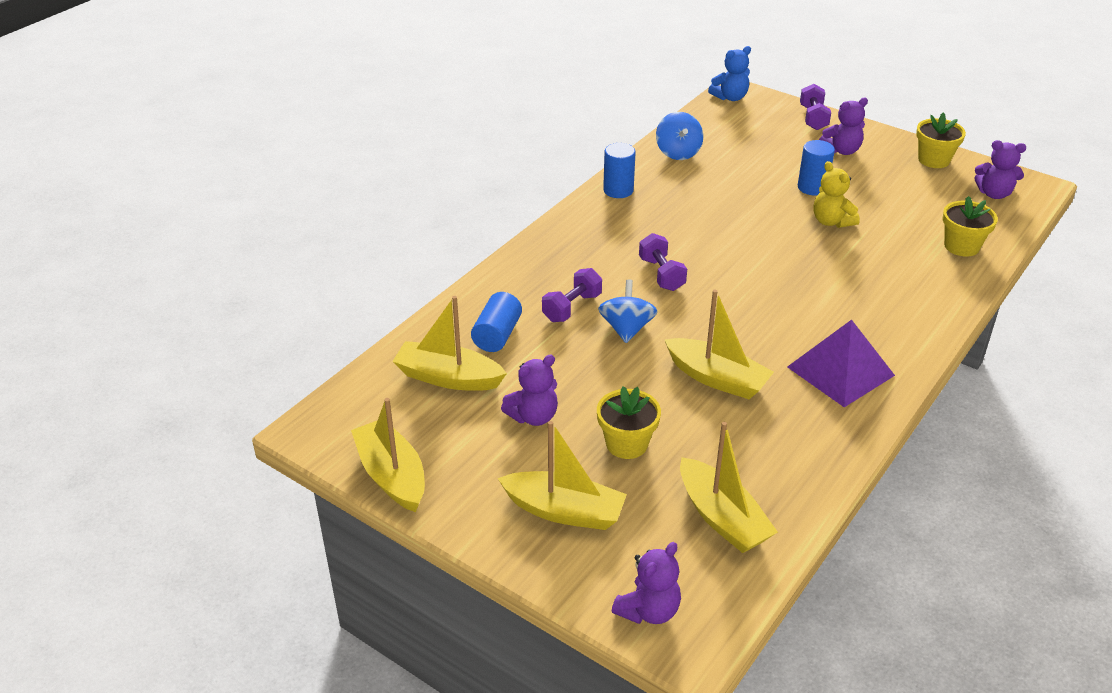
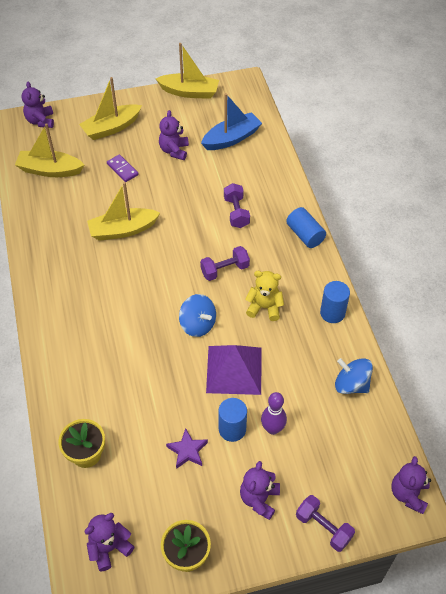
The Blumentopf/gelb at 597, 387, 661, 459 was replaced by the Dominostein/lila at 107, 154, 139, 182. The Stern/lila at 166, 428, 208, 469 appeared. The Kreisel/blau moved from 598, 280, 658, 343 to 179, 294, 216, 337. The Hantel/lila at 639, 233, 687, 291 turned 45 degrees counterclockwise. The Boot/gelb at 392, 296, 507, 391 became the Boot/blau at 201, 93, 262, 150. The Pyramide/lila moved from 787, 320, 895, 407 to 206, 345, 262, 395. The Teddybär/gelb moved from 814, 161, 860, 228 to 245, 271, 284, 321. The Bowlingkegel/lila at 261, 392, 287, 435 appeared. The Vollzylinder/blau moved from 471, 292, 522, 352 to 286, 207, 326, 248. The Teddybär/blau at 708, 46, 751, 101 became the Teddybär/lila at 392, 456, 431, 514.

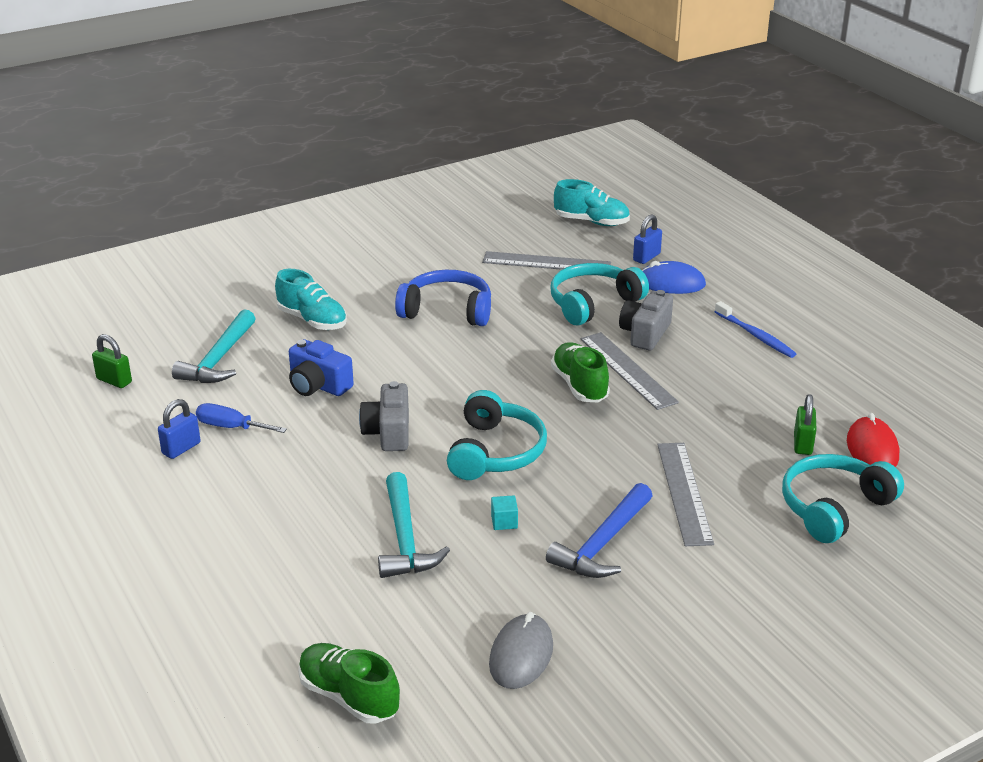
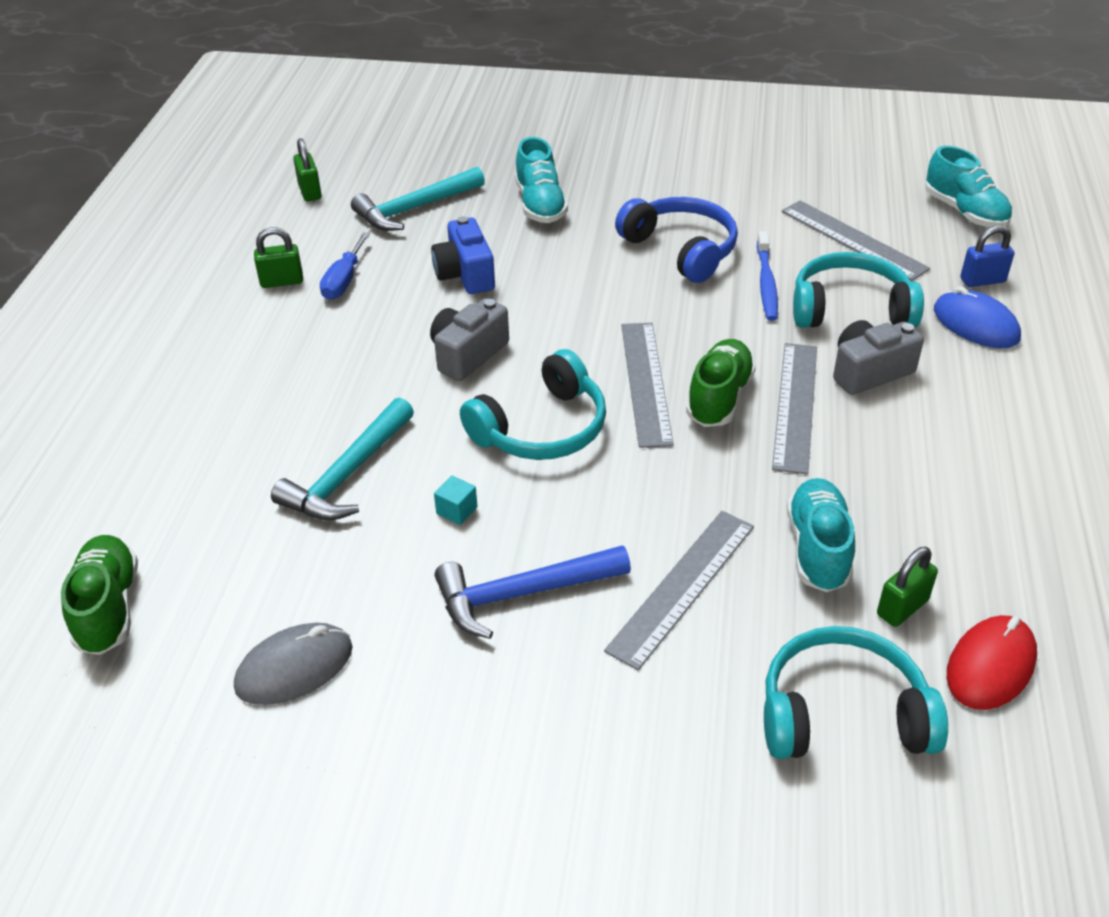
The Vorhängeschloss/blau at 158, 399, 200, 459 became the Vorhängeschloss/grün at 254, 227, 303, 288. The Schraubenzieher/blau at 196, 403, 287, 433 turned 135 degrees counterclockwise. The Lineal/grau at 621, 323, 674, 448 appeared. The Zahnbürste/blau moved from 715, 301, 796, 358 to 757, 231, 778, 321. The Schuh/türkis at 787, 478, 855, 592 appeared.

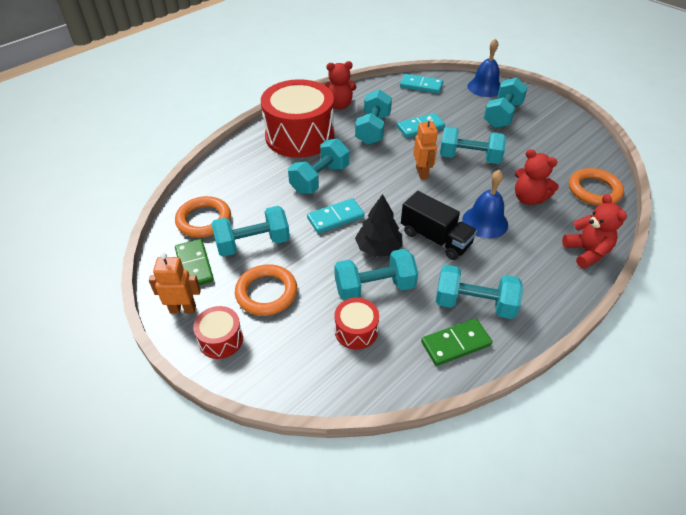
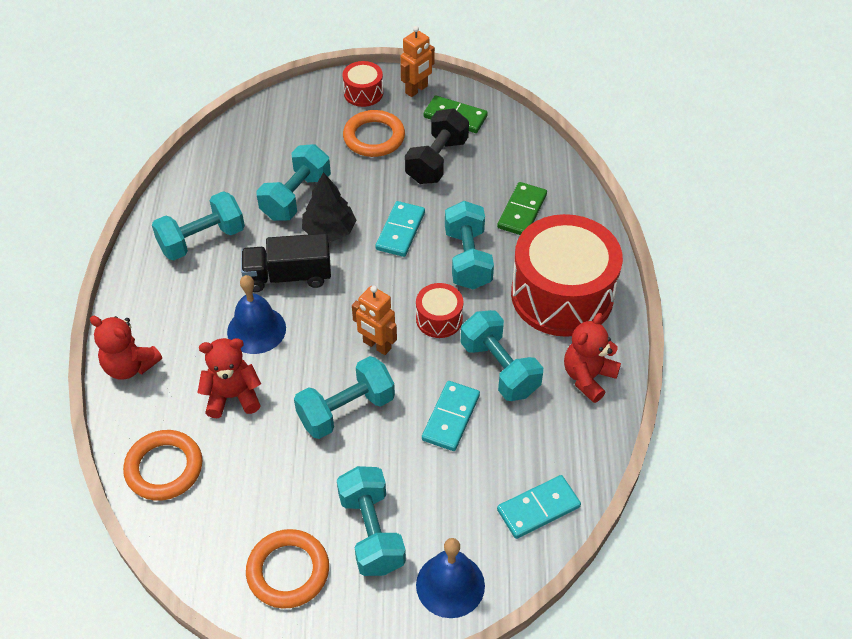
The Ring/orange moved from 175, 196, 231, 238 to 246, 529, 329, 609. The Hantel/türkis at 211, 206, 290, 257 became the Hantel/schwarz at 405, 109, 469, 184. The Trommel/rot moved from 334, 298, 379, 350 to 416, 283, 463, 338. The Dominostein/grün moved from 421, 318, 492, 366 to 497, 182, 547, 235.

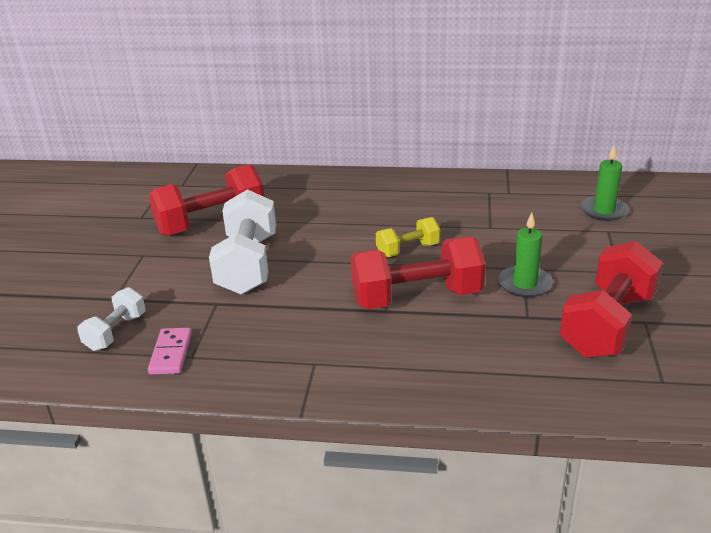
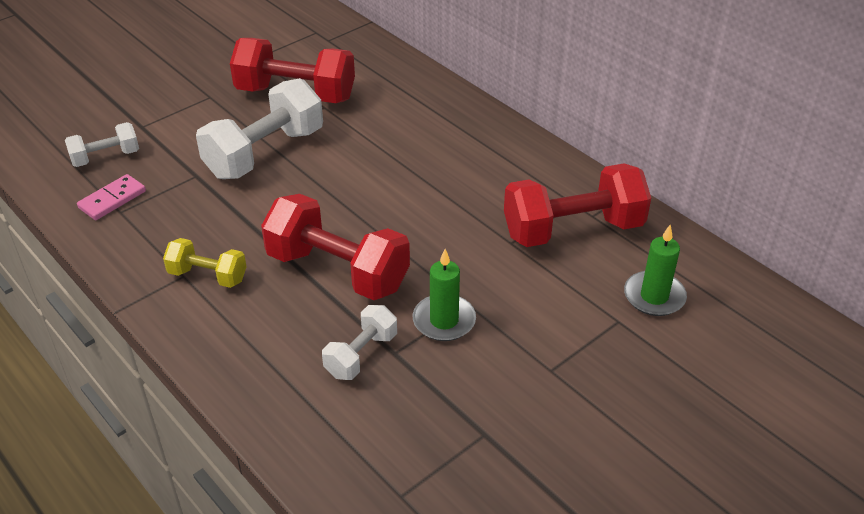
The Hantel/gelb moved from 376, 217, 440, 257 to 163, 238, 247, 288. The Hantel/weiß at 322, 305, 397, 380 appeared. The Hantel/rot moved from 559, 241, 663, 358 to 504, 163, 651, 247.

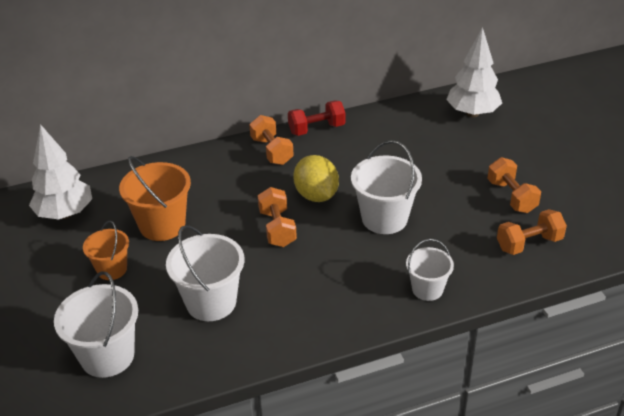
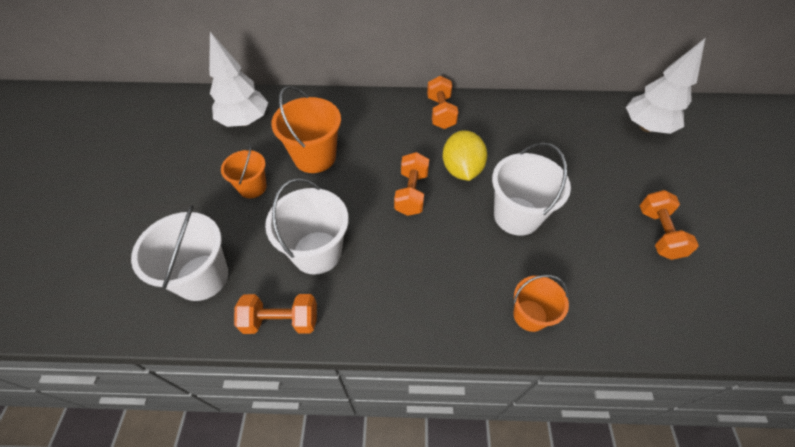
The Hantel/orange moved from 497, 209, 567, 255 to 234, 294, 317, 334. The Eimer/weiß at 406, 239, 454, 301 became the Eimer/orange at 514, 275, 569, 332. The Hantel/rot at 288, 100, 346, 136 disappeared.

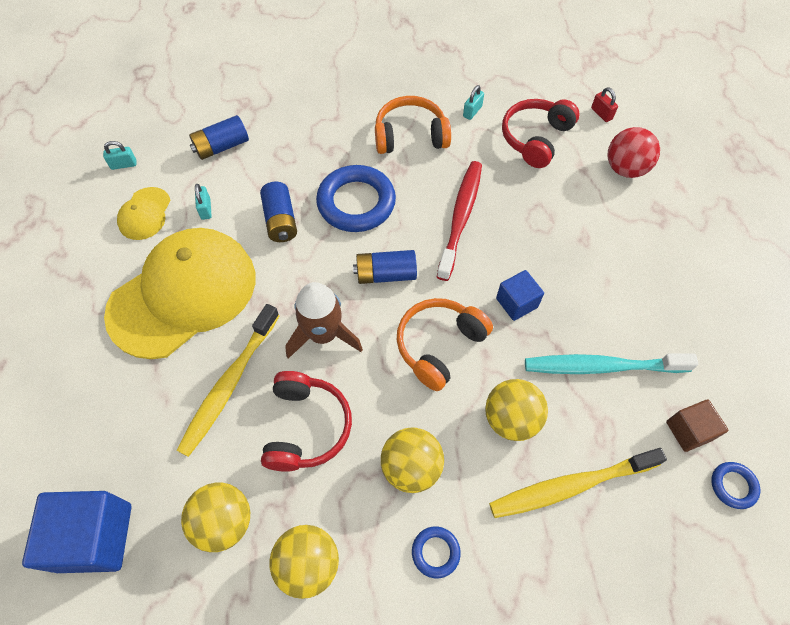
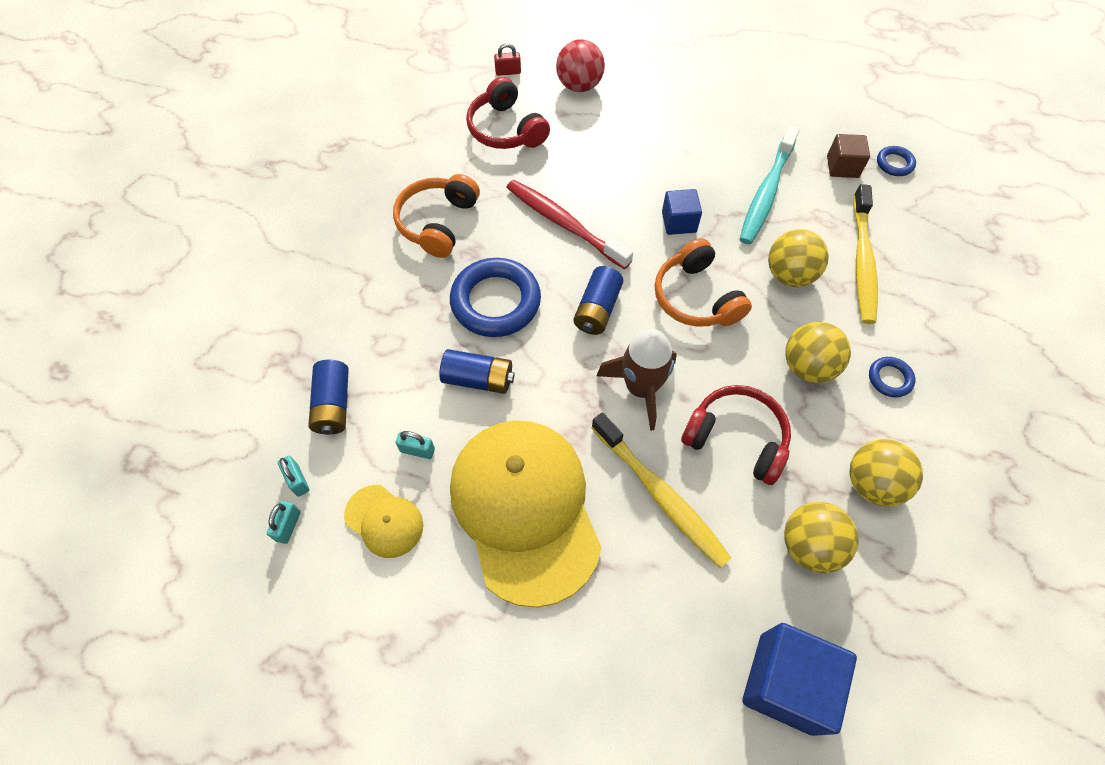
The Vorhängeschloss/türkis moved from 463, 85, 484, 120 to 278, 455, 309, 497.

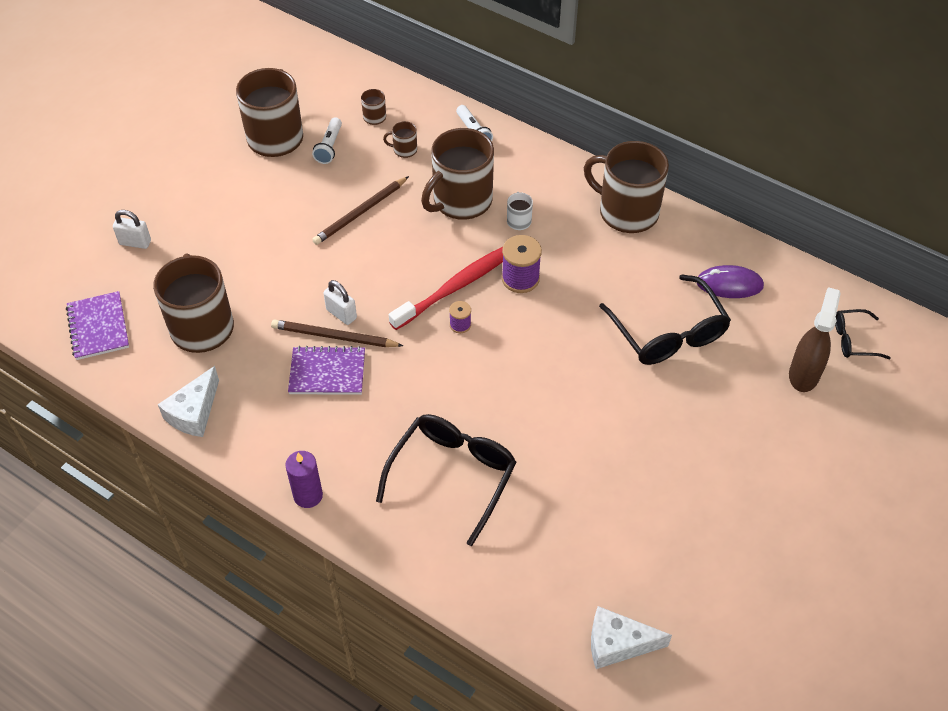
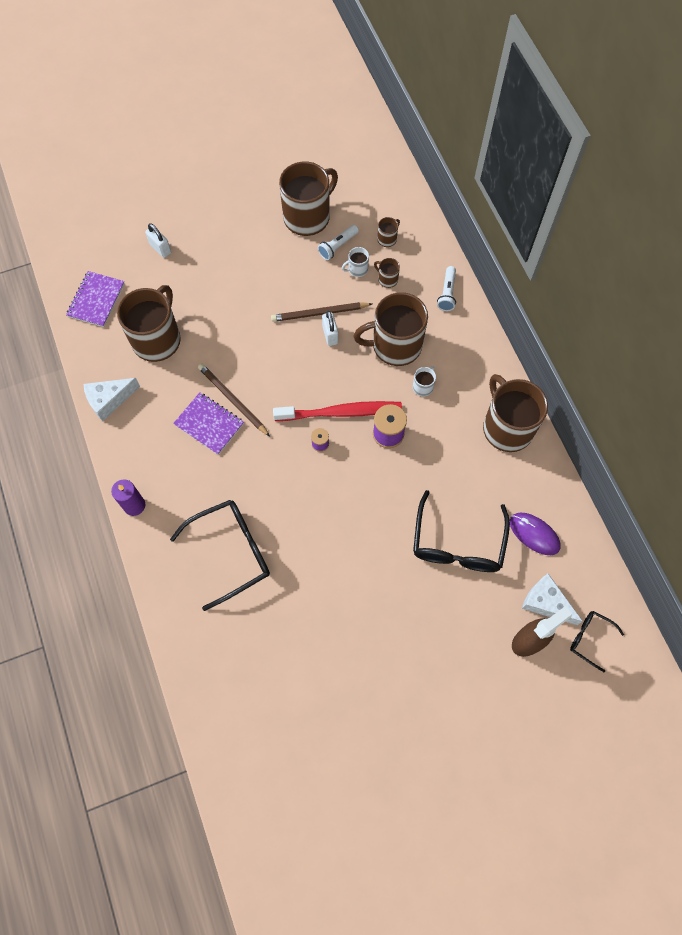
The Vorhängeschloss/weiß moved from 324, 280, 357, 325 to 322, 311, 338, 346. The Tasse/weiß at 342, 247, 369, 277 appeared. The Käse/weiß moved from 591, 606, 672, 669 to 522, 574, 583, 625.

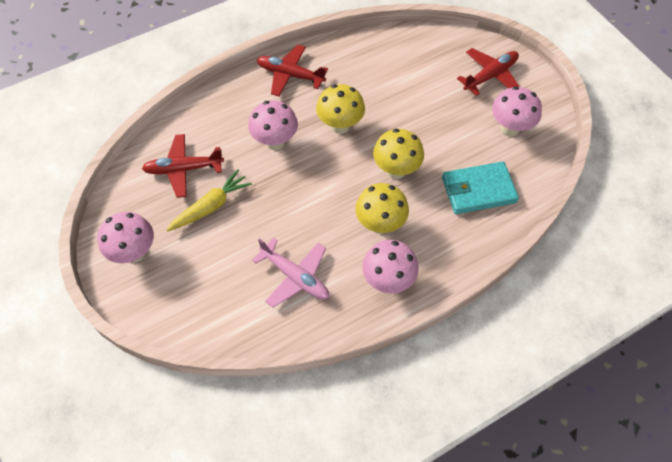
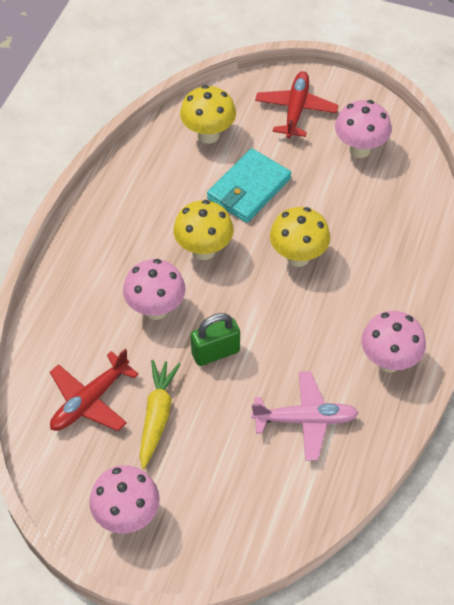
The Pilz/gelb moved from 355, 183, 409, 234 to 180, 85, 236, 144. The Vorhängeschloss/grün at 191, 313, 240, 366 appeared. The Geldbörse/türkis moved from 442, 161, 519, 214 to 207, 148, 291, 223. The Flugzeug/rot at 257, 45, 328, 96 disappeared.

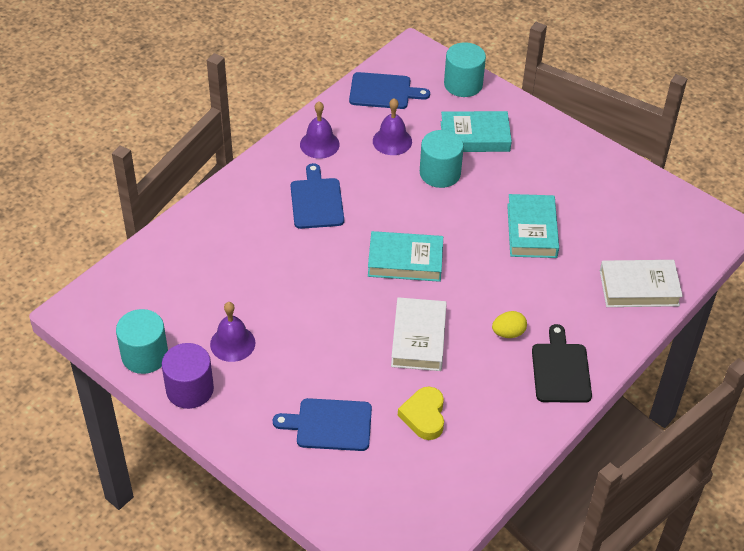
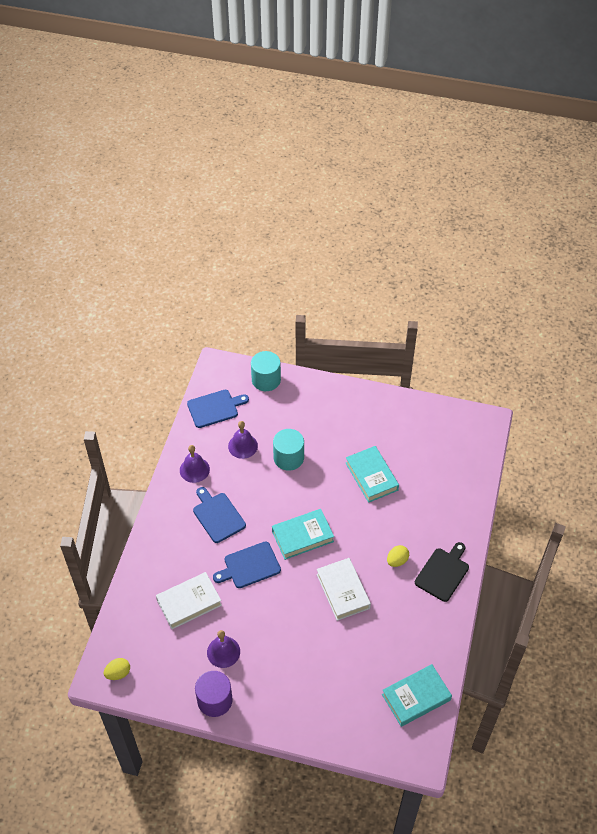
The Ei/gelb at 103, 658, 130, 680 appeared. The Buch/weiß moved from 600, 260, 683, 307 to 156, 572, 222, 629. The Schneidebrett/blau moved from 273, 398, 372, 451 to 213, 541, 281, 588. The Buch/türkis moved from 441, 111, 512, 152 to 382, 664, 452, 727. The Schneidebrett/schwarz at 532, 324, 592, 403 turned 60 degrees clockwise. The Vollzylinder/türkis at 116, 309, 168, 374 disappeared. The Herz/gelb at 398, 387, 444, 440 disappeared.

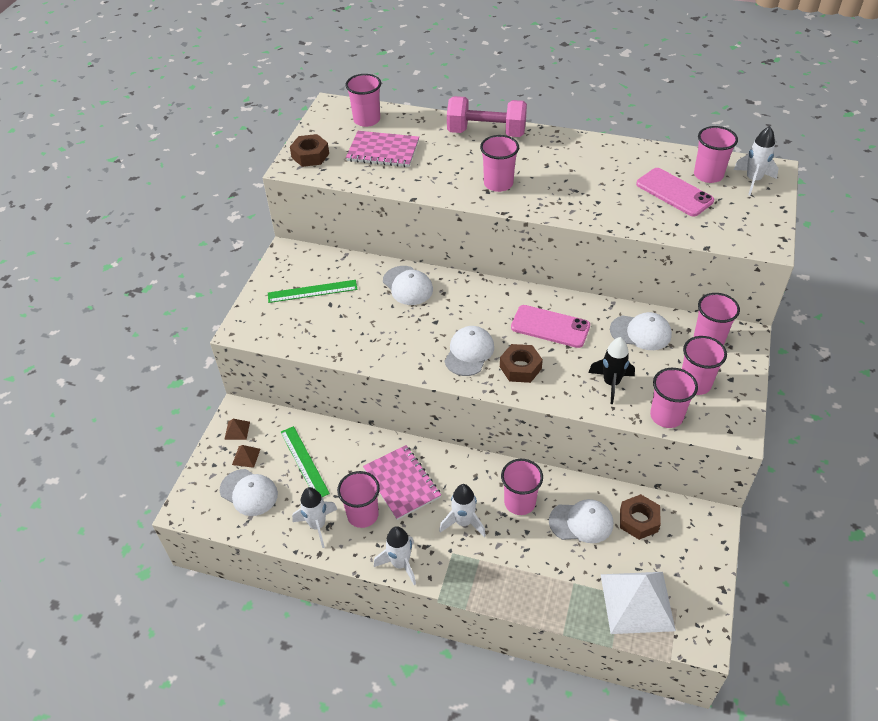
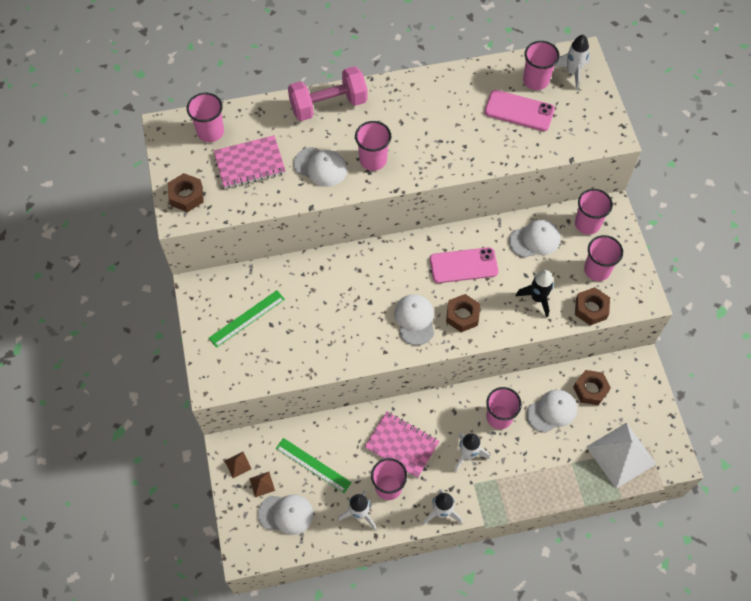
The Kappe/weiß moved from 383, 266, 433, 305 to 294, 147, 347, 187. The Becher/rosa at 650, 368, 698, 428 was replaced by the Sechskantmutter/braun at 575, 287, 610, 325.

